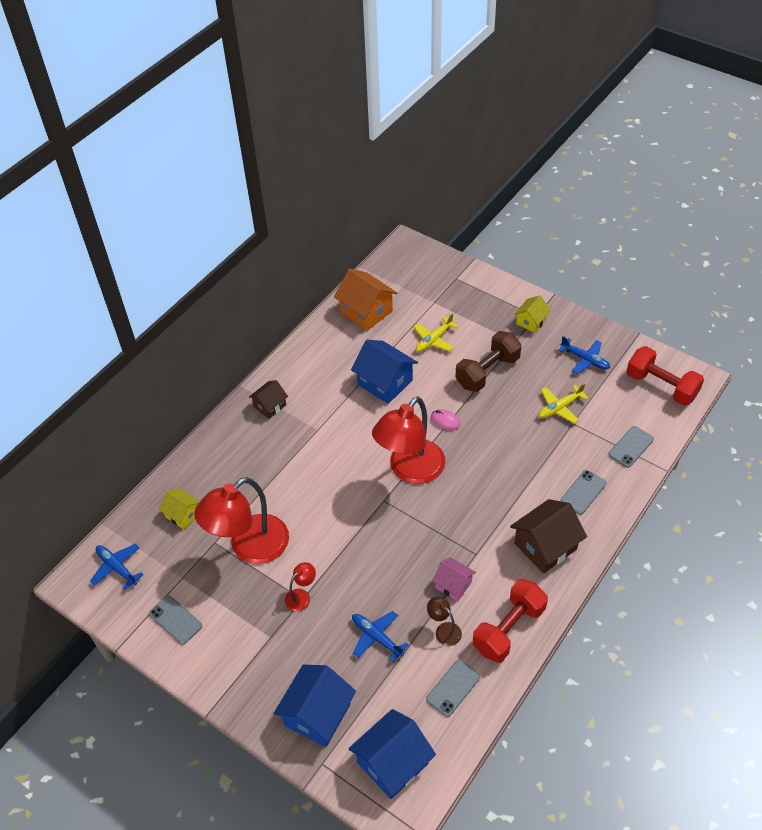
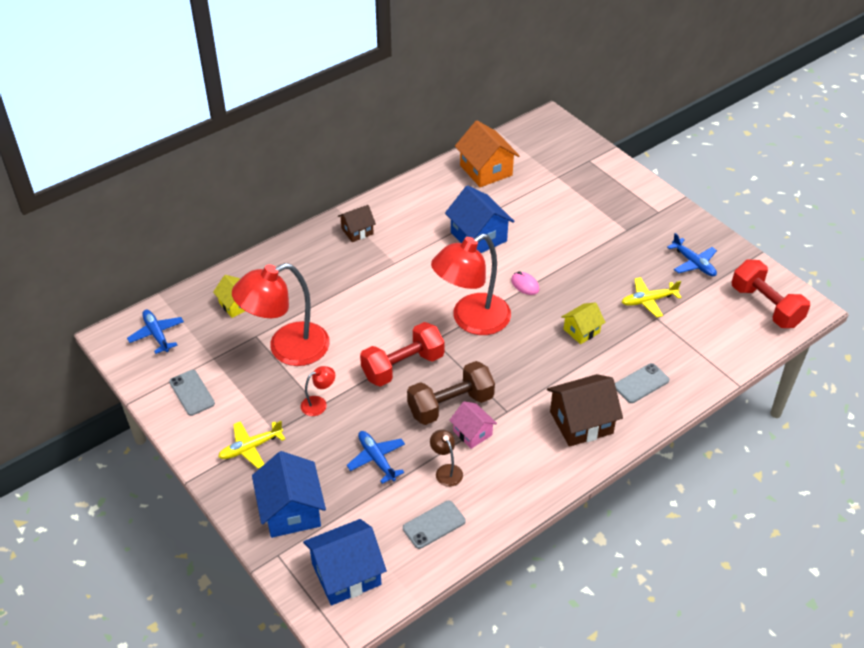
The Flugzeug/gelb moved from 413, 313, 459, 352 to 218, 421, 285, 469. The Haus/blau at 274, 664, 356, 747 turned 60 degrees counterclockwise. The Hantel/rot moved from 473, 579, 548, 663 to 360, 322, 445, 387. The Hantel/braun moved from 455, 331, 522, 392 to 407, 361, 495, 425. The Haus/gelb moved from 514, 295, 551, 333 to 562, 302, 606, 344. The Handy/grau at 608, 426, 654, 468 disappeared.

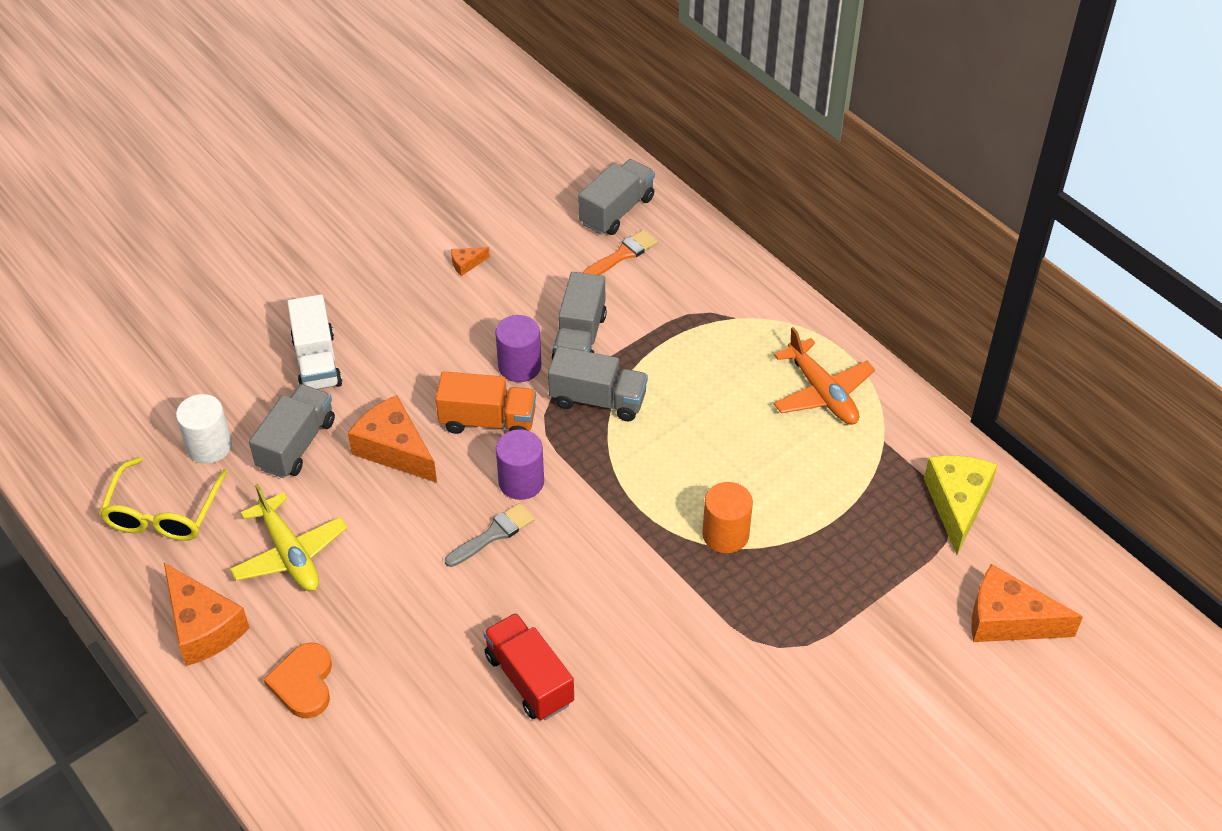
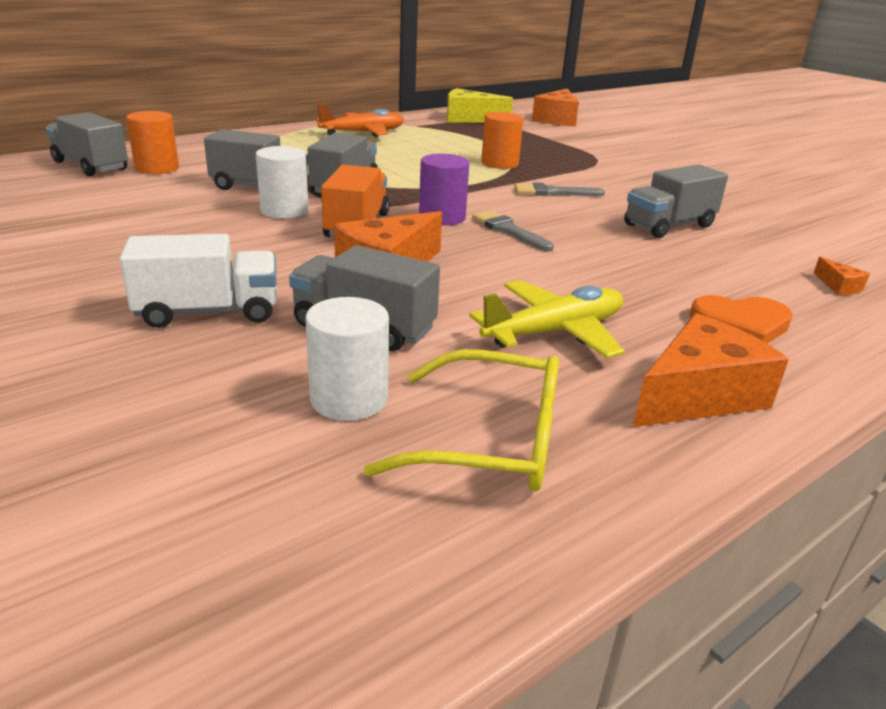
The Pinsel/orange at 582, 230, 658, 275 was replaced by the Vollzylinder/orange at 126, 111, 179, 174. The Vollzylinder/lila at 495, 315, 541, 382 became the Vollzylinder/weiß at 256, 146, 308, 218. The Pinsel/grau at 514, 182, 605, 196 appeared. The Lastwagen/rot at 483, 613, 574, 720 became the Lastwagen/grau at 624, 164, 728, 238. The Käse/orange moved from 451, 247, 490, 276 to 813, 257, 870, 295.

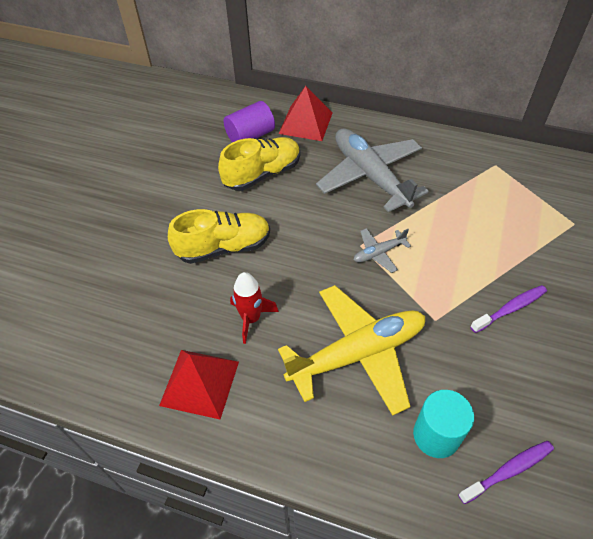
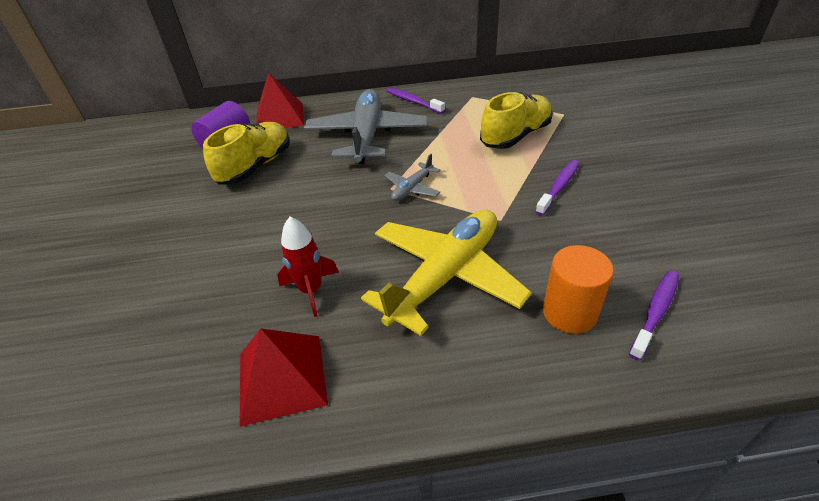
The Flugzeug/grau at 316, 128, 429, 212 turned 60 degrees clockwise. The Zahnbürste/lila at 387, 88, 445, 114 appeared. The Schuh/gelb moved from 168, 209, 270, 264 to 480, 92, 553, 149. The Vollzylinder/türkis at 413, 390, 474, 458 became the Vollzylinder/orange at 543, 245, 614, 334.

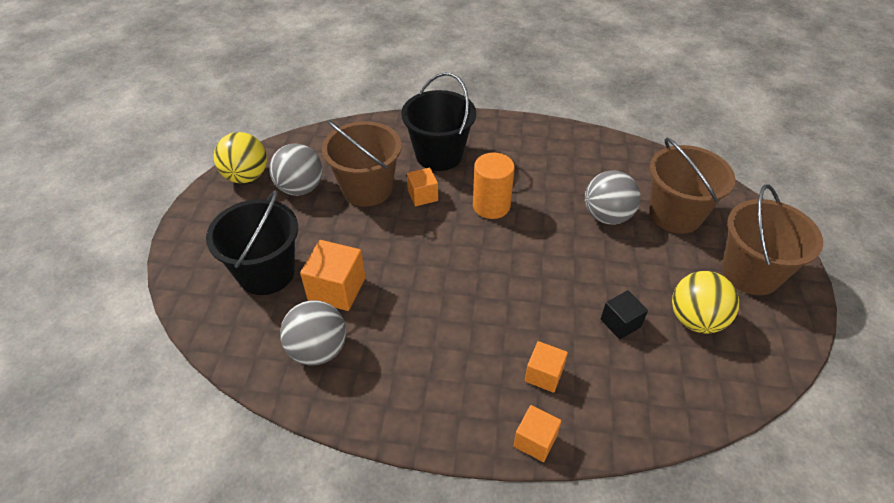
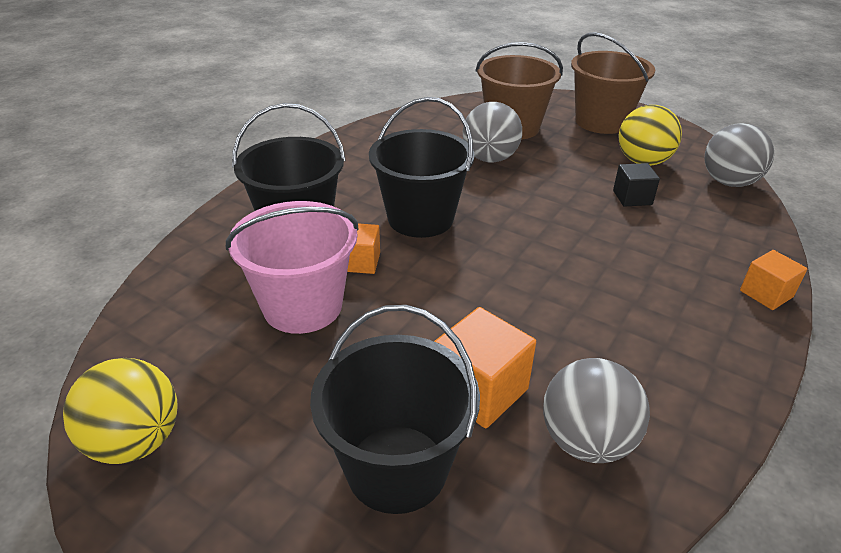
The Eimer/braun at 322, 120, 401, 207 became the Eimer/rosa at 226, 201, 359, 334. The Vollzylinder/orange at 473, 153, 515, 219 was replaced by the Eimer/schwarz at 369, 97, 474, 238. The Ball/grau moved from 269, 143, 323, 196 to 705, 123, 774, 187. The Kubus/orange at 525, 341, 568, 393 disappeared.

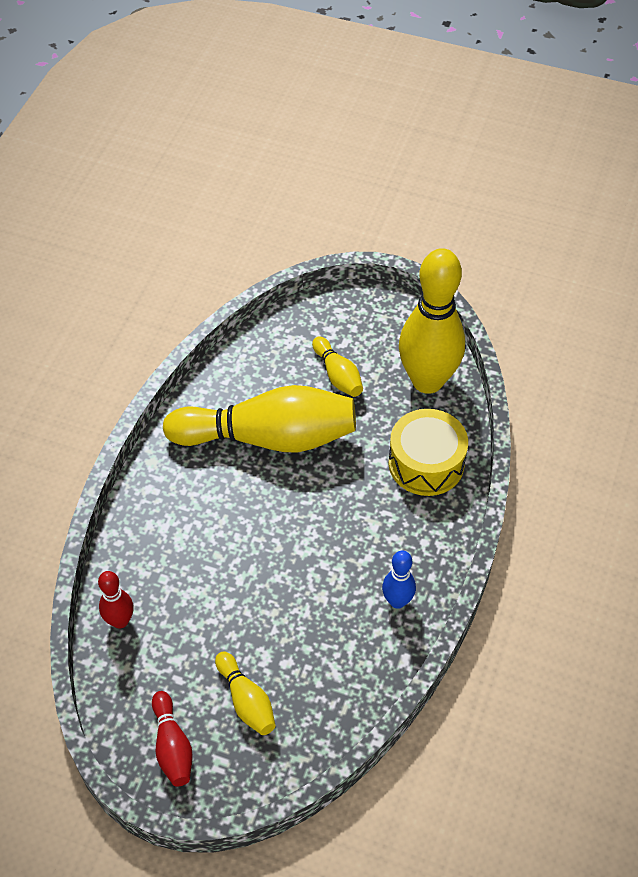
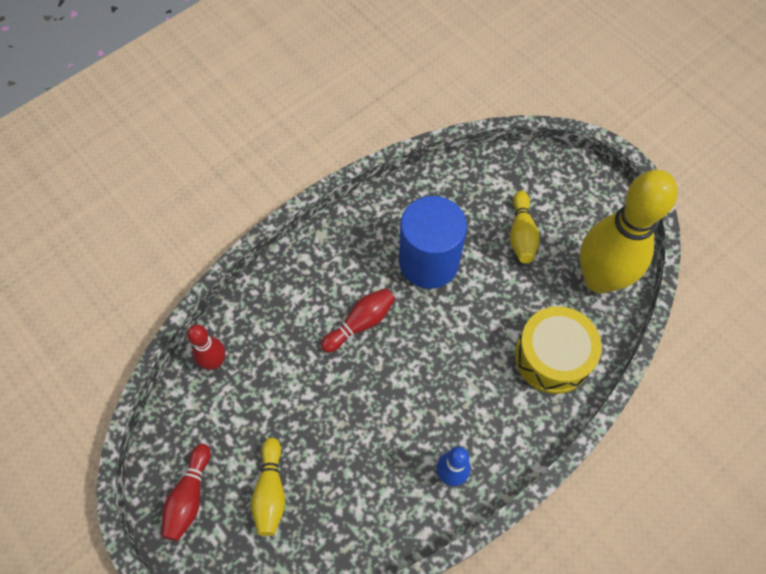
The Bowlingkegel/rot at 321, 288, 395, 353 appeared. The Bowlingkegel/gelb at 163, 385, 356, 452 was replaced by the Vollzylinder/blau at 399, 196, 467, 289.

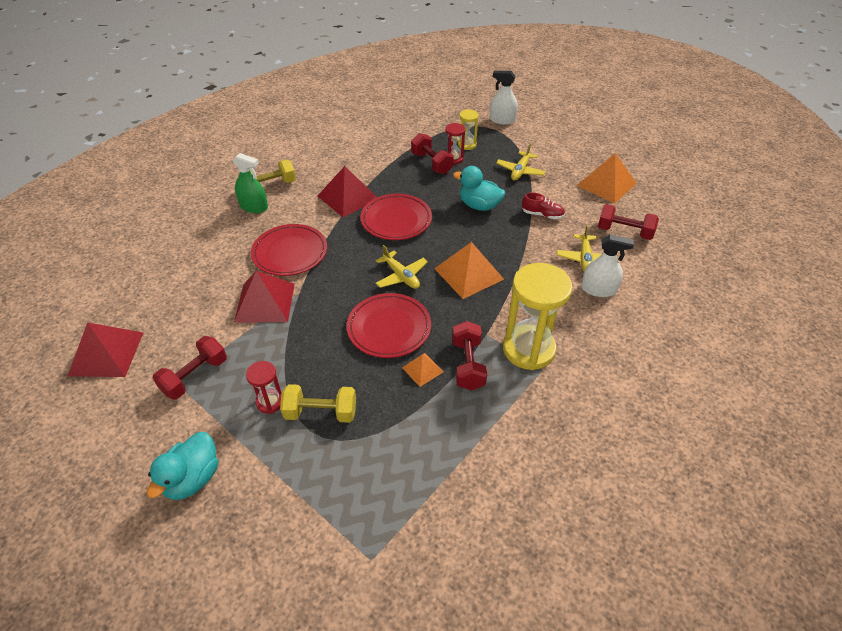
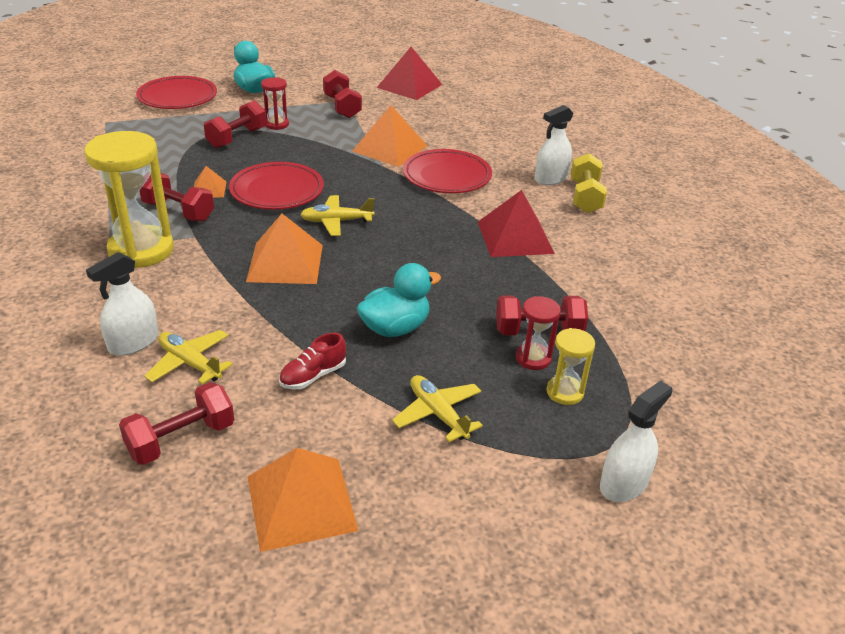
The Teller/rot moved from 361, 194, 432, 240 to 136, 76, 217, 109. The Hantel/gelb at 280, 384, 356, 423 became the Hantel/rot at 204, 100, 267, 148. The Pyramide/rot at 234, 271, 295, 323 became the Pyramide/orange at 352, 105, 427, 167. The Sprühflasche/grün at 232, 153, 268, 213 became the Sprühflasche/weiß at 535, 105, 573, 185.

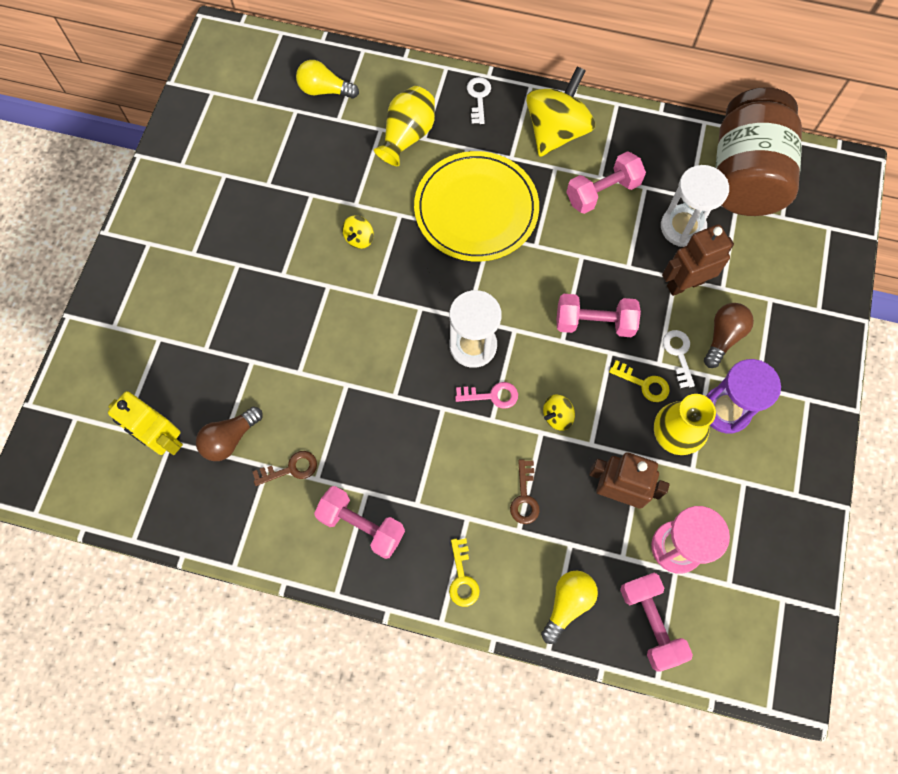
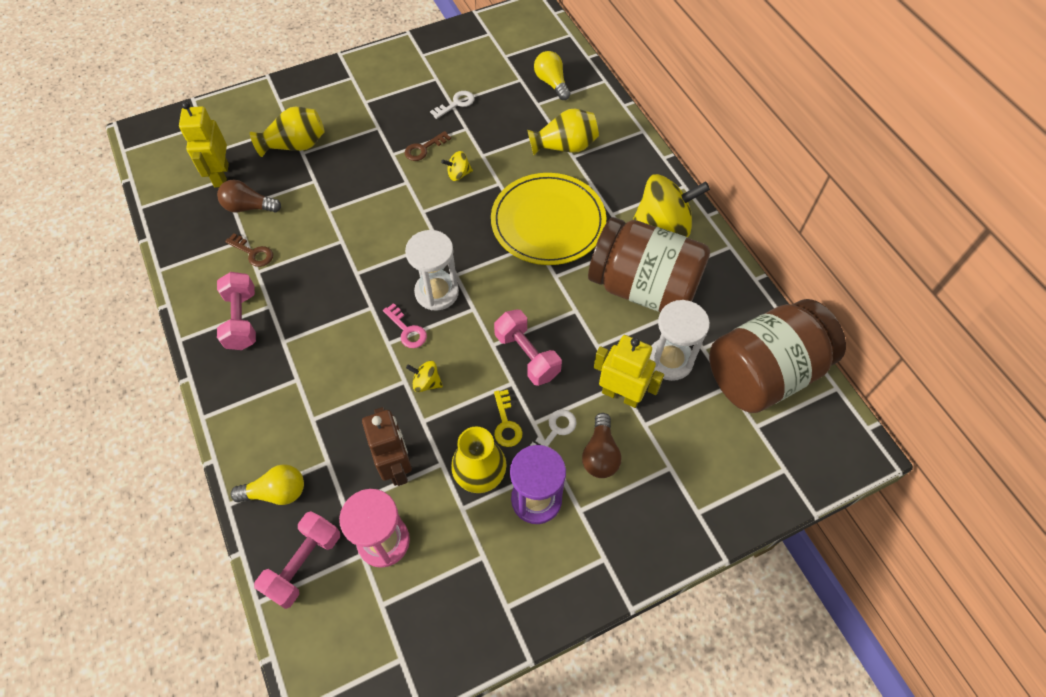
The Vase/gelb at 250, 107, 325, 157 appeared. The Schlüssel/braun moved from 510, 459, 540, 524 to 405, 131, 451, 161. The Schlüssel/weiß moved from 467, 77, 491, 124 to 430, 91, 475, 119. The Glühbirne/braun at 704, 303, 754, 368 turned 105 degrees clockwise. The Hantel/rosa at 566, 151, 646, 214 was replaced by the Einmachglas/braun at 588, 217, 710, 312. The Roboter/braun at 662, 224, 734, 296 became the Roboter/gelb at 594, 335, 664, 408. The Schlüssel/gelb at 449, 538, 480, 607 disappeared.

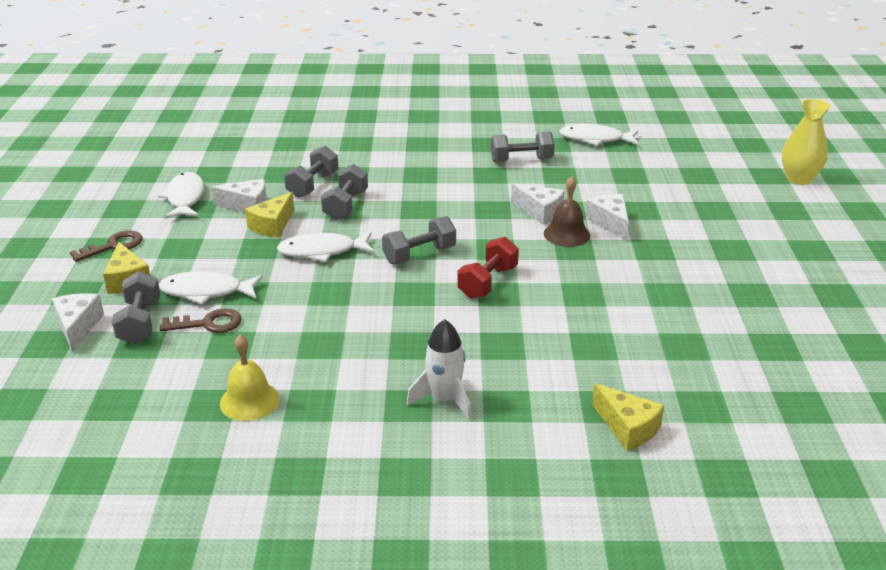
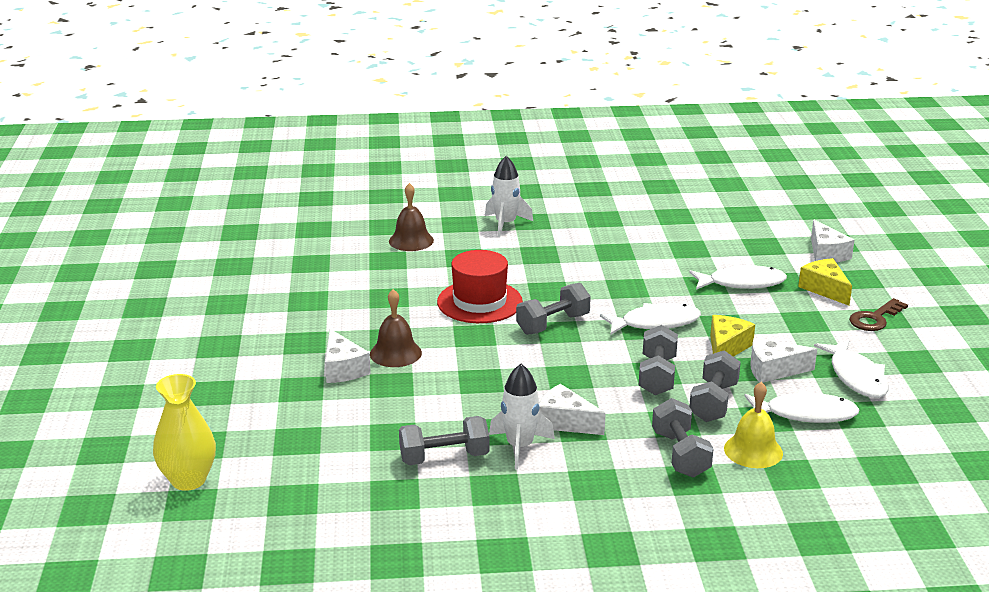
The Vase/gelb moved from 782, 99, 831, 185 to 153, 374, 216, 491. The Glocke/braun at 389, 183, 434, 251 appeared. The Hantel/rot at 457, 237, 519, 299 was replaced by the Hut/rot at 437, 250, 523, 323. The Rakete/weiß at 489, 364, 555, 470 appeared. The Käse/weiß moved from 511, 183, 565, 224 to 539, 384, 606, 435. The Hantel/grau moved from 112, 271, 160, 344 to 652, 398, 714, 477. The Glocke/gelb moved from 220, 335, 280, 421 to 724, 382, 783, 468. The Fisch/weiß moved from 559, 124, 638, 146 to 745, 389, 860, 423. The Schlüssel/braun at 160, 308, 242, 333 disappeared. The Käse/gelb at 592, 383, 664, 451 disappeared.

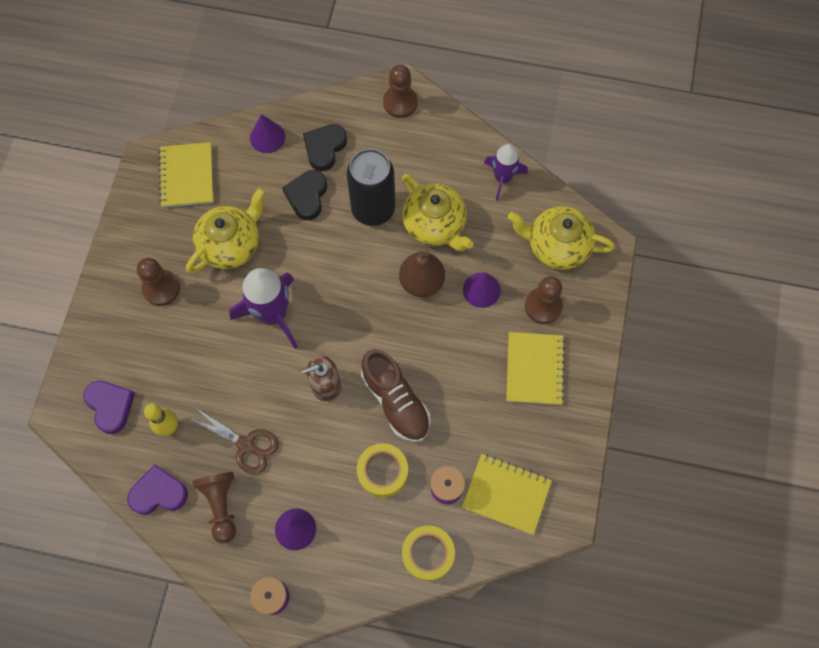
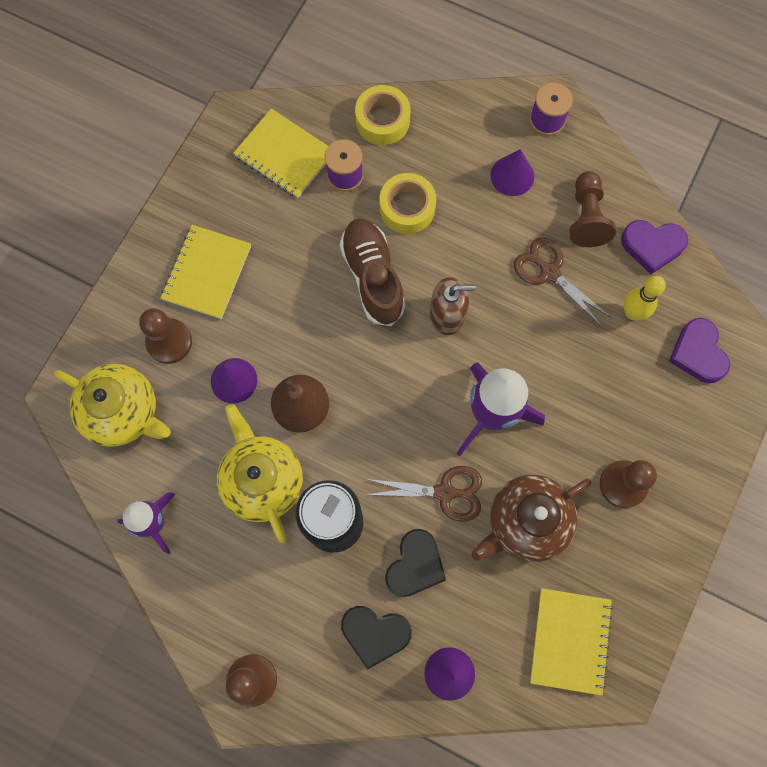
The Herz/schwarz at 303, 124, 347, 171 turned 60 degrees clockwise. The Schere/braun at 365, 466, 482, 522 appeared. The Teekanne/gelb at 186, 187, 266, 273 became the Teekanne/braun at 471, 475, 591, 562.

